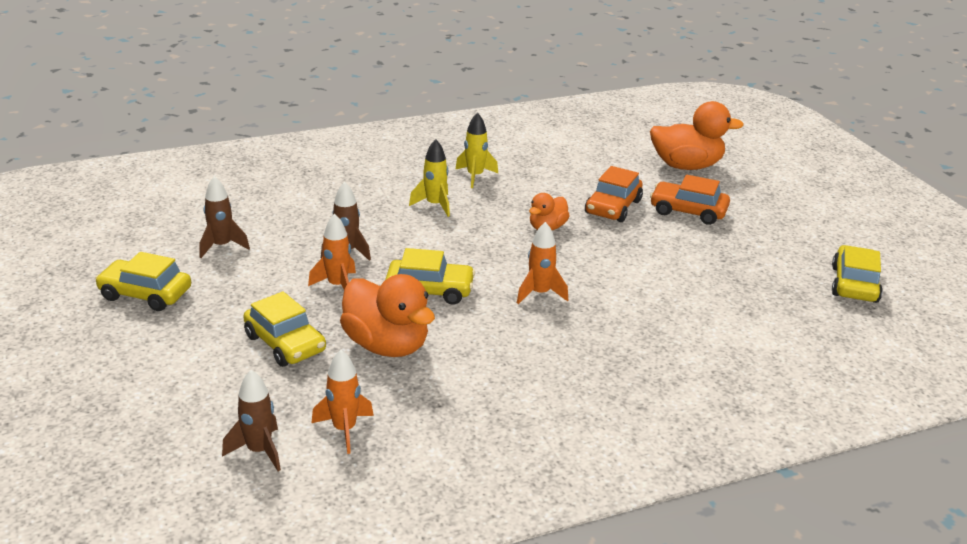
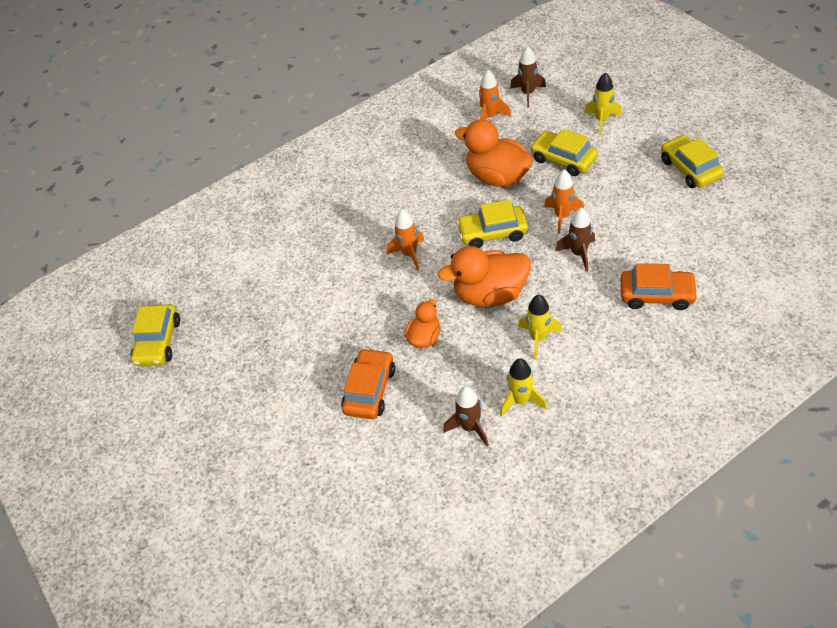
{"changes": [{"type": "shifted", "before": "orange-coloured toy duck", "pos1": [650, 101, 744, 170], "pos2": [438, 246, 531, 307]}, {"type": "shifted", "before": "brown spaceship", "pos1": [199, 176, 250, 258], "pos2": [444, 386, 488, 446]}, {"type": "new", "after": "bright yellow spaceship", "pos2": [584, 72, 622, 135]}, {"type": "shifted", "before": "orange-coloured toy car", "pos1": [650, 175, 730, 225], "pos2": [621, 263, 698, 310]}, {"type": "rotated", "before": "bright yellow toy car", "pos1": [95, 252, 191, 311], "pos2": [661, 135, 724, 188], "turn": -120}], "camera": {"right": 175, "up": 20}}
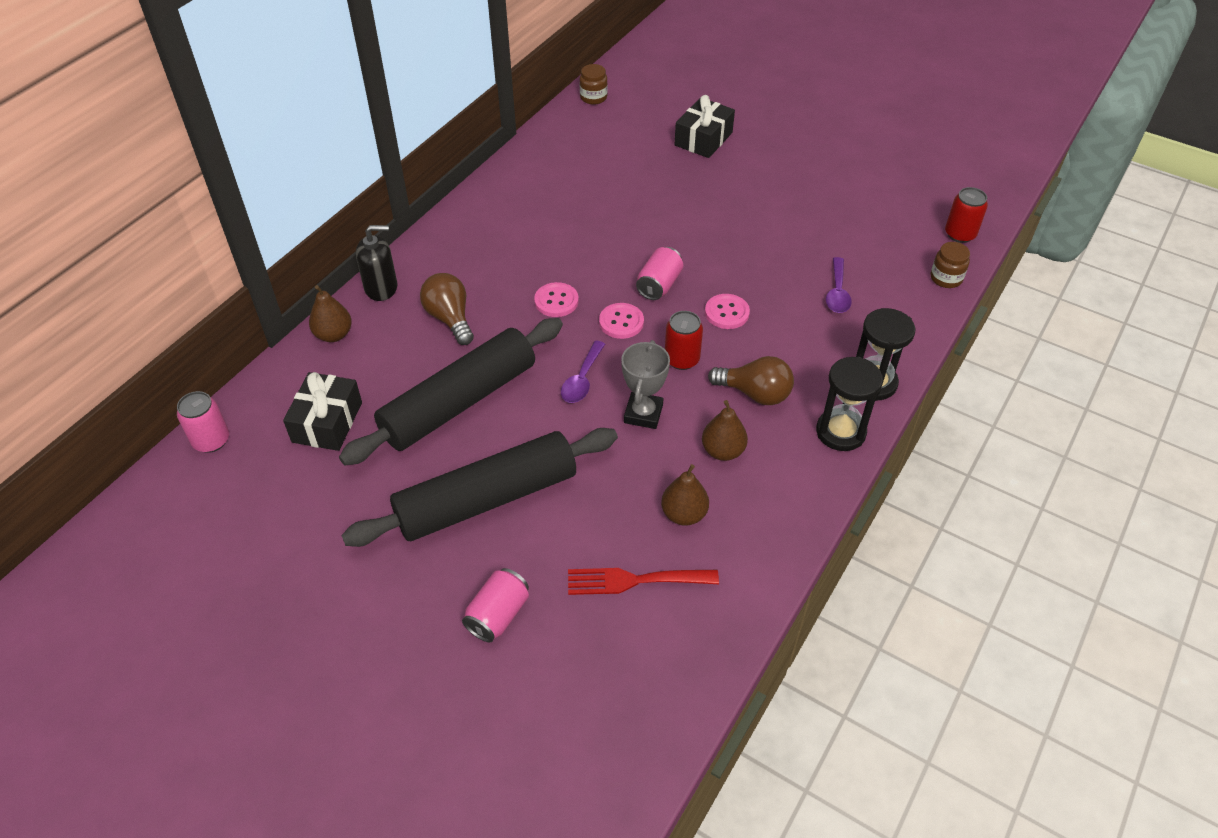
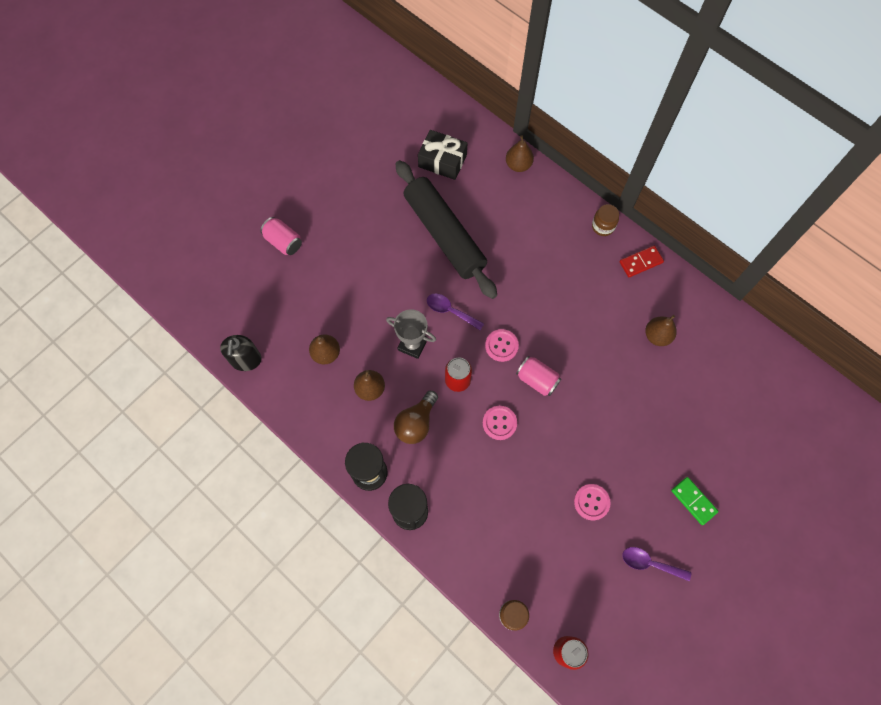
{"changes": [{"type": "shifted", "before": "black soap pump", "pos1": [356, 225, 398, 301], "pos2": [220, 335, 262, 371]}, {"type": "shifted", "before": "pink shirt button", "pos1": [534, 282, 579, 317], "pos2": [574, 484, 611, 520]}, {"type": "shifted", "before": "brown jam jar", "pos1": [580, 64, 608, 105], "pos2": [592, 204, 619, 236]}, {"type": "new", "after": "scarlet domino tile", "pos2": [619, 246, 664, 277]}, {"type": "shifted", "before": "royal purple tablespoon", "pos1": [826, 257, 852, 313], "pos2": [622, 547, 691, 581]}, {"type": "new", "after": "brown toy pear", "pos2": [645, 315, 677, 346]}, {"type": "new", "after": "leaf-green domino tile", "pos2": [671, 477, 719, 525]}, {"type": "gone", "before": "pink tin", "pos1": [177, 391, 229, 453]}, {"type": "gone", "before": "black rolling pin", "pos1": [341, 428, 618, 547]}, {"type": "gone", "before": "brown lightbulb", "pos1": [420, 273, 474, 345]}, {"type": "gone", "before": "scarlet dinner fork", "pos1": [568, 568, 719, 595]}, {"type": "gone", "before": "black wrapped gift", "pos1": [674, 95, 735, 158]}], "camera": {"right": 100, "up": 20}}
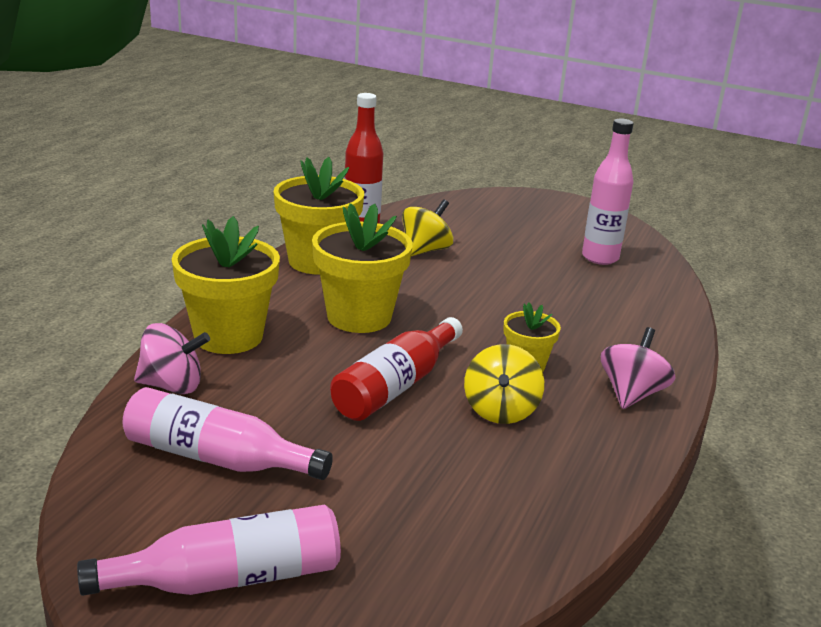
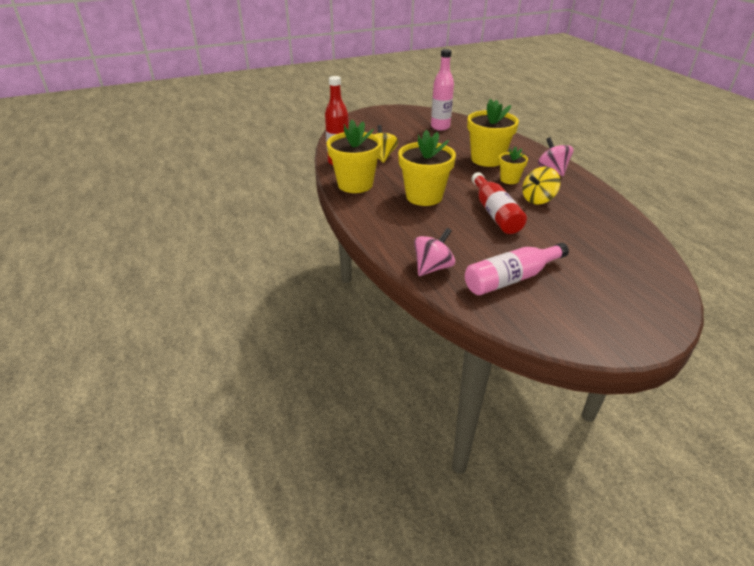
{"changes": [{"type": "shifted", "before": "bright yellow plant pot", "pos1": [172, 216, 280, 354], "pos2": [467, 99, 519, 167]}, {"type": "rotated", "before": "bright yellow toy top", "pos1": [464, 344, 544, 424], "pos2": [522, 167, 560, 204], "turn": 90}, {"type": "gone", "before": "pink flask", "pos1": [77, 505, 341, 596]}], "camera": {"right": -45, "up": 10}}
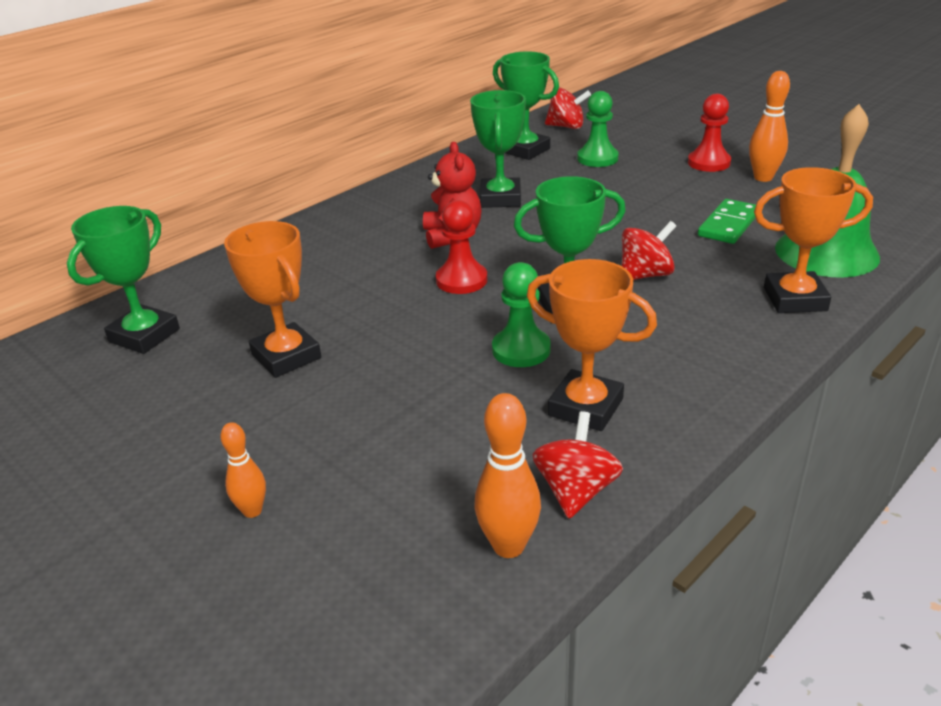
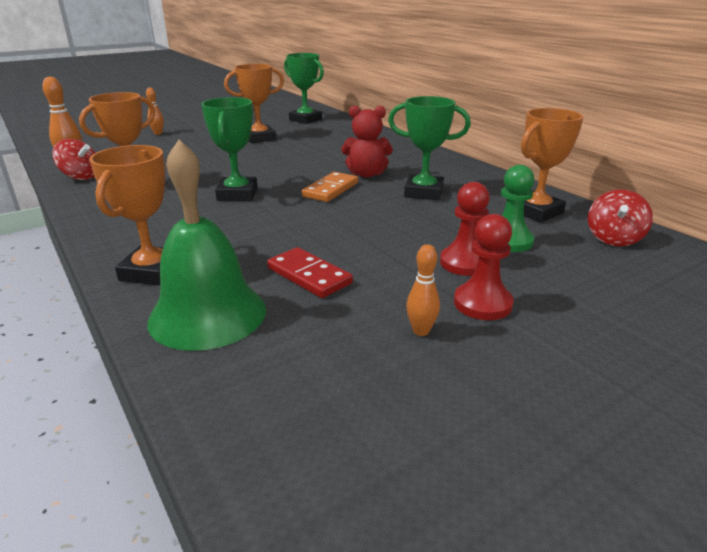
{"changes": [{"type": "repainted", "before": "leaf-green domino tile", "after": "scarlet domino tile", "pos1": [698, 199, 756, 244], "pos2": [267, 247, 353, 298]}, {"type": "new", "after": "orange-coloured domino tile", "pos2": [302, 172, 358, 202]}, {"type": "scaled", "before": "orange-coloured skittle", "pos1": [749, 71, 790, 182], "pos2": [406, 244, 440, 336], "scale": 0.63}, {"type": "shifted", "before": "scarlet pawn", "pos1": [436, 200, 487, 294], "pos2": [440, 182, 490, 276]}, {"type": "repainted", "before": "leaf-green award cup", "after": "orange-coloured award cup", "pos1": [493, 51, 559, 160], "pos2": [521, 108, 584, 223]}, {"type": "gone", "before": "leaf-green pawn", "pos1": [492, 262, 551, 367]}, {"type": "gone", "before": "scarlet toy top", "pos1": [621, 221, 676, 280]}], "camera": {"right": 100, "up": -5}}
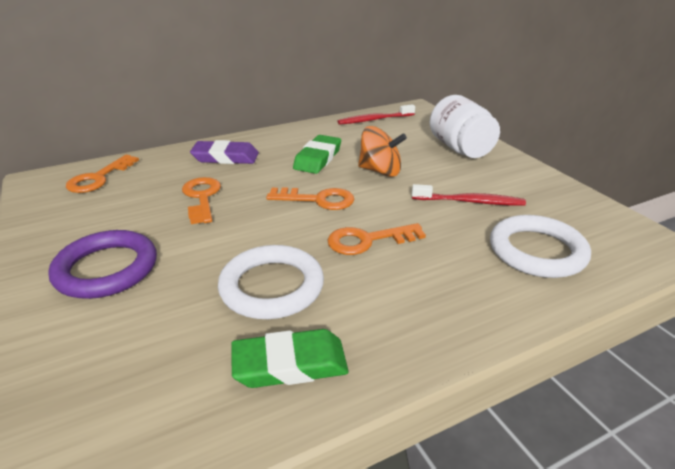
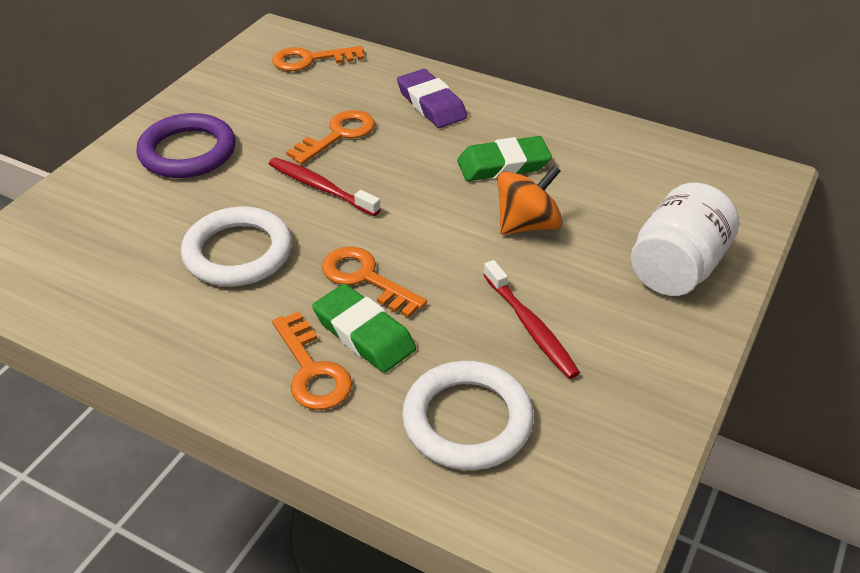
{"changes": [{"type": "shifted", "before": "scarlet toothbrush", "pos1": [338, 104, 415, 125], "pos2": [269, 157, 381, 216]}, {"type": "shifted", "before": "orange-coloured key", "pos1": [266, 187, 354, 210], "pos2": [272, 311, 352, 410]}, {"type": "shifted", "before": "leaf-green gum eraser", "pos1": [232, 329, 349, 388], "pos2": [312, 284, 416, 373]}, {"type": "rotated", "before": "orange-coloured toy top", "pos1": [358, 126, 407, 177], "pos2": [497, 165, 563, 235], "turn": -105}], "camera": {"right": 55, "up": 10}}
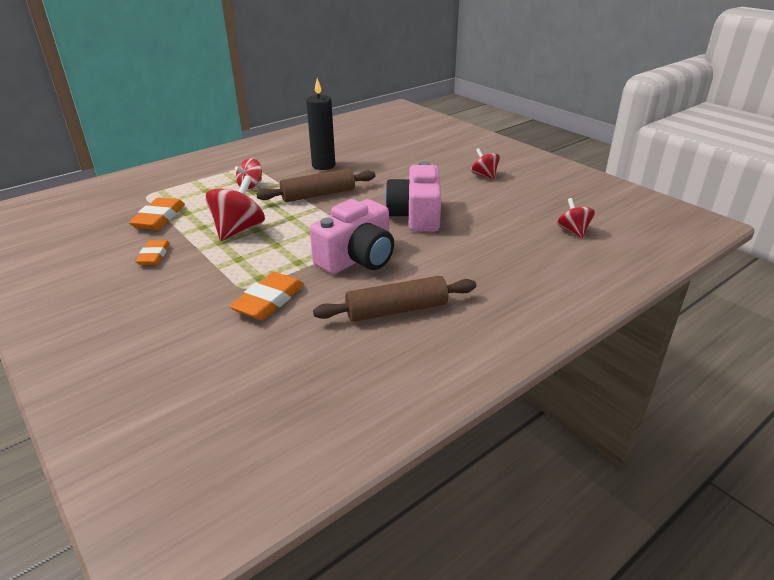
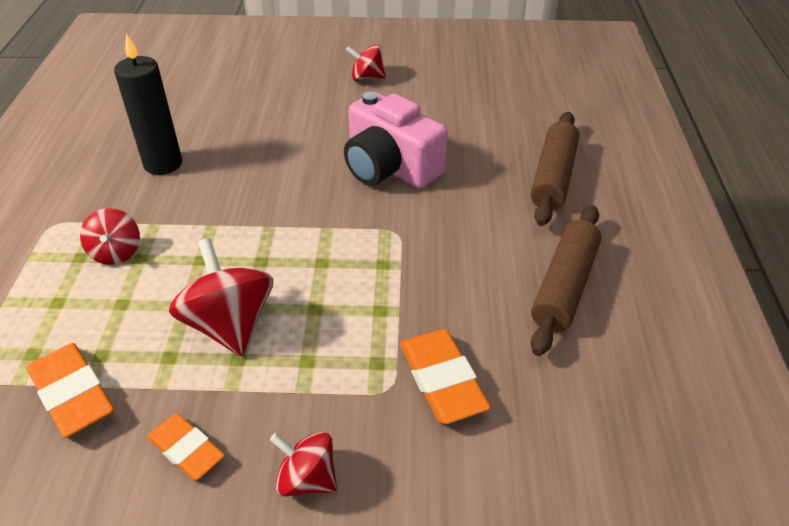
{"changes": [{"type": "shifted", "before": "scarlet toy top", "pos1": [557, 198, 595, 238], "pos2": [270, 432, 337, 497]}, {"type": "shifted", "before": "brown rolling pin", "pos1": [256, 168, 375, 202], "pos2": [530, 112, 579, 226]}, {"type": "gone", "before": "pink photo camera", "pos1": [310, 199, 394, 274]}], "camera": {"right": -50, "up": 10}}
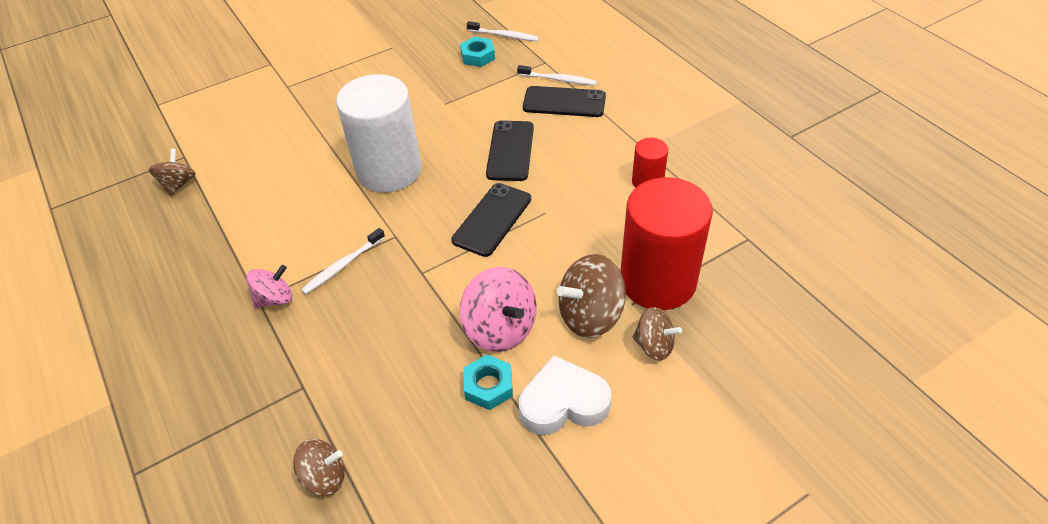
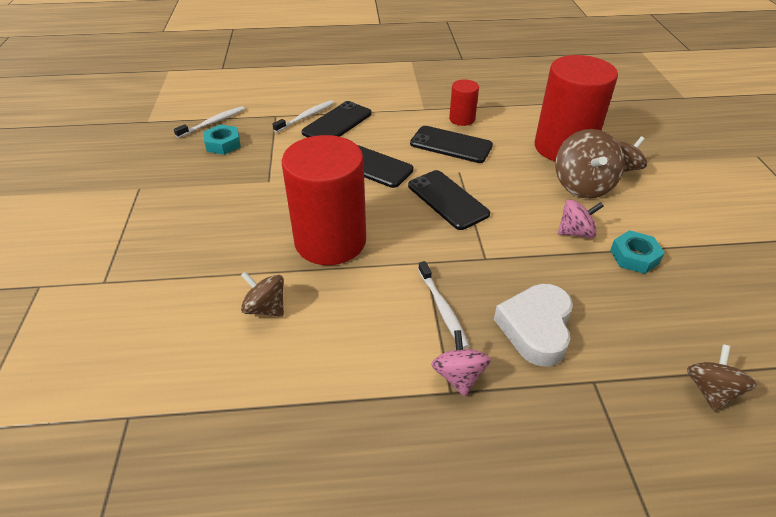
{"changes": [{"type": "shifted", "before": "brown toy top", "pos1": [148, 148, 196, 196], "pos2": [241, 271, 284, 317]}, {"type": "repainted", "before": "pure white cylinder", "after": "scarlet cylinder", "pos1": [336, 74, 422, 192], "pos2": [281, 135, 366, 265]}, {"type": "new", "after": "black mobile phone", "pos2": [410, 126, 493, 163]}, {"type": "shifted", "before": "pure white heart shape", "pos1": [519, 355, 612, 435], "pos2": [494, 284, 573, 367]}, {"type": "scaled", "before": "pink toy top", "pos1": [460, 267, 537, 352], "pos2": [558, 199, 604, 238], "scale": 0.62}], "camera": {"right": -65, "up": -5}}
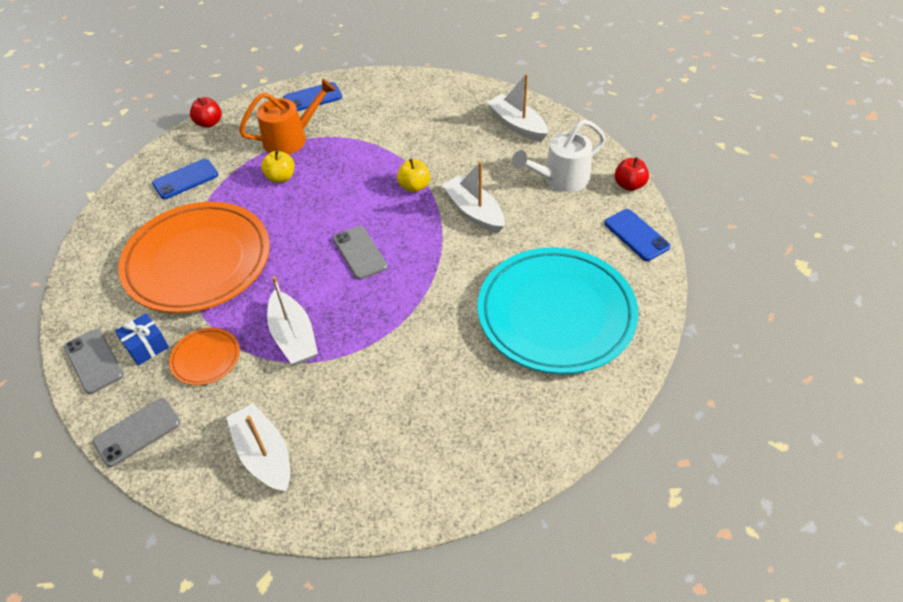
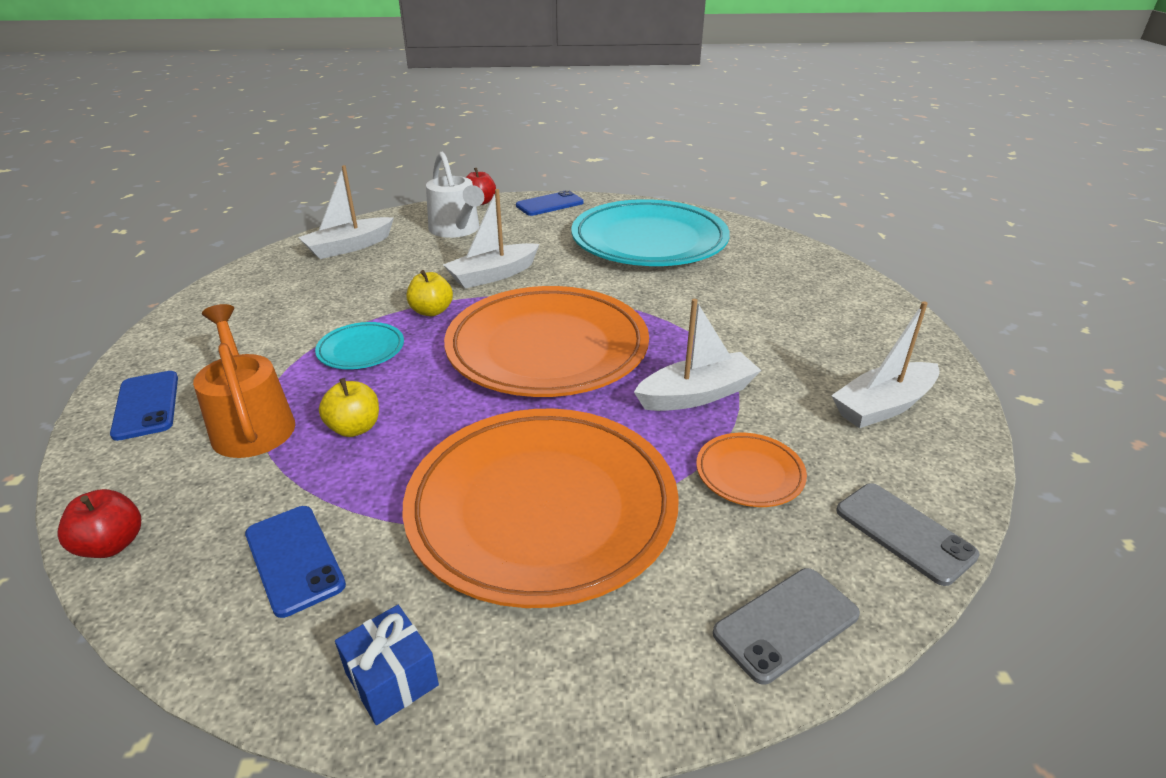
{"changes": [{"type": "new", "after": "teal plate", "pos2": [315, 322, 404, 369]}, {"type": "shifted", "before": "royal blue wrapped gift", "pos1": [115, 313, 169, 366], "pos2": [335, 605, 439, 725]}, {"type": "swapped", "before": "gray mobile phone", "after": "orange-coloured plate", "pos1": [333, 226, 388, 280], "pos2": [444, 286, 649, 397]}], "camera": {"right": -90, "up": -15}}
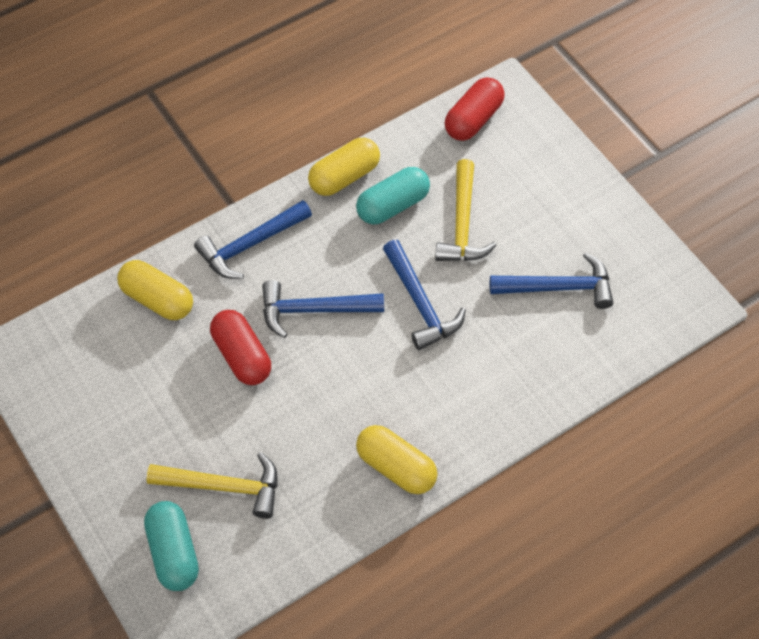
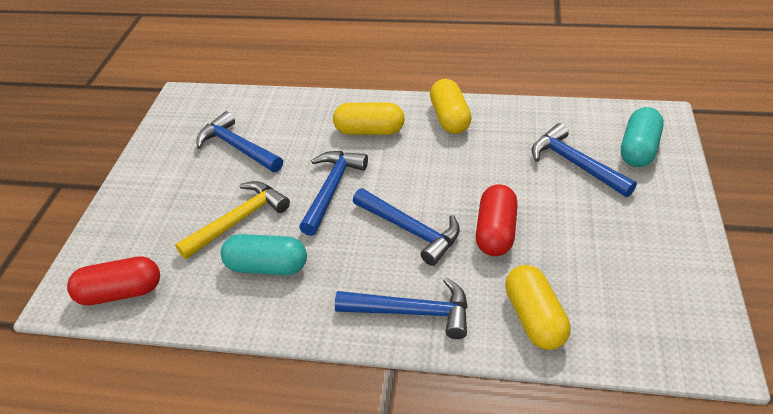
{"changes": [{"type": "shifted", "before": "bright yellow capsule", "pos1": [308, 138, 380, 196], "pos2": [333, 103, 405, 135]}, {"type": "repainted", "before": "bright yellow hammer", "after": "royal blue hammer", "pos1": [147, 452, 277, 519], "pos2": [532, 123, 637, 197]}], "camera": {"right": -135, "up": -15}}
